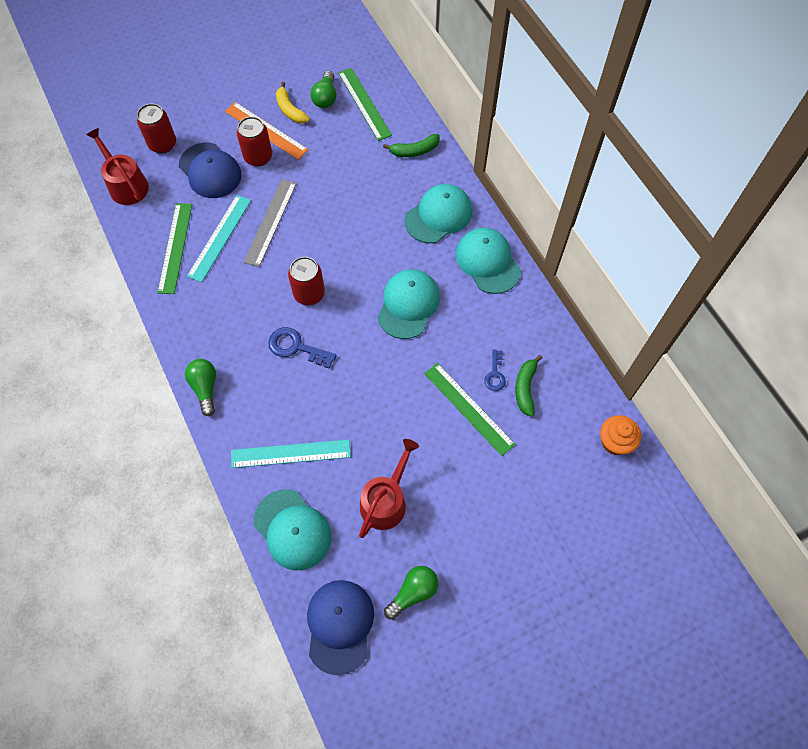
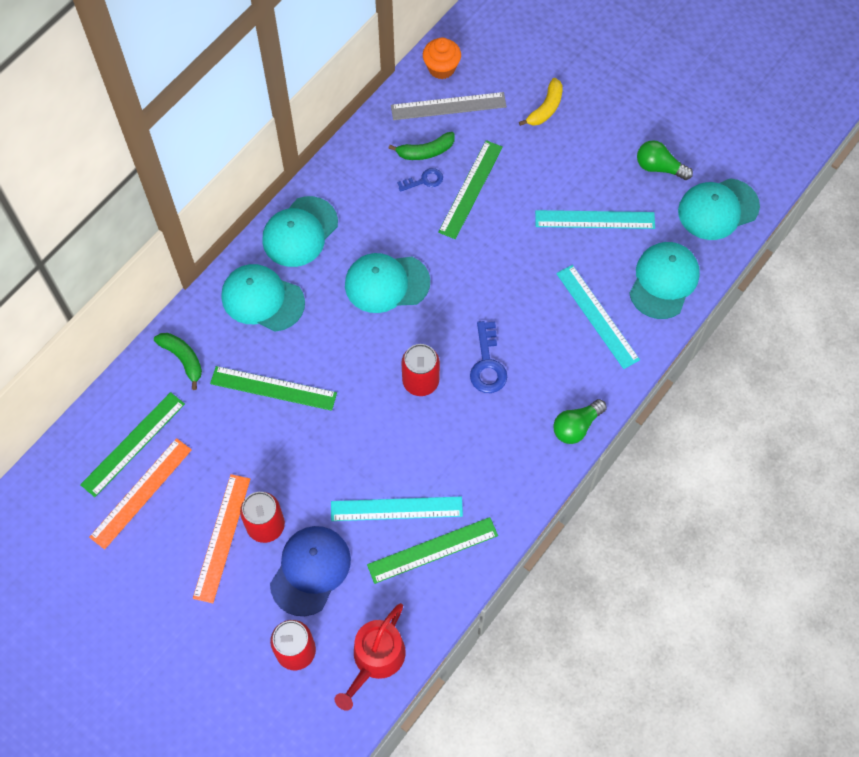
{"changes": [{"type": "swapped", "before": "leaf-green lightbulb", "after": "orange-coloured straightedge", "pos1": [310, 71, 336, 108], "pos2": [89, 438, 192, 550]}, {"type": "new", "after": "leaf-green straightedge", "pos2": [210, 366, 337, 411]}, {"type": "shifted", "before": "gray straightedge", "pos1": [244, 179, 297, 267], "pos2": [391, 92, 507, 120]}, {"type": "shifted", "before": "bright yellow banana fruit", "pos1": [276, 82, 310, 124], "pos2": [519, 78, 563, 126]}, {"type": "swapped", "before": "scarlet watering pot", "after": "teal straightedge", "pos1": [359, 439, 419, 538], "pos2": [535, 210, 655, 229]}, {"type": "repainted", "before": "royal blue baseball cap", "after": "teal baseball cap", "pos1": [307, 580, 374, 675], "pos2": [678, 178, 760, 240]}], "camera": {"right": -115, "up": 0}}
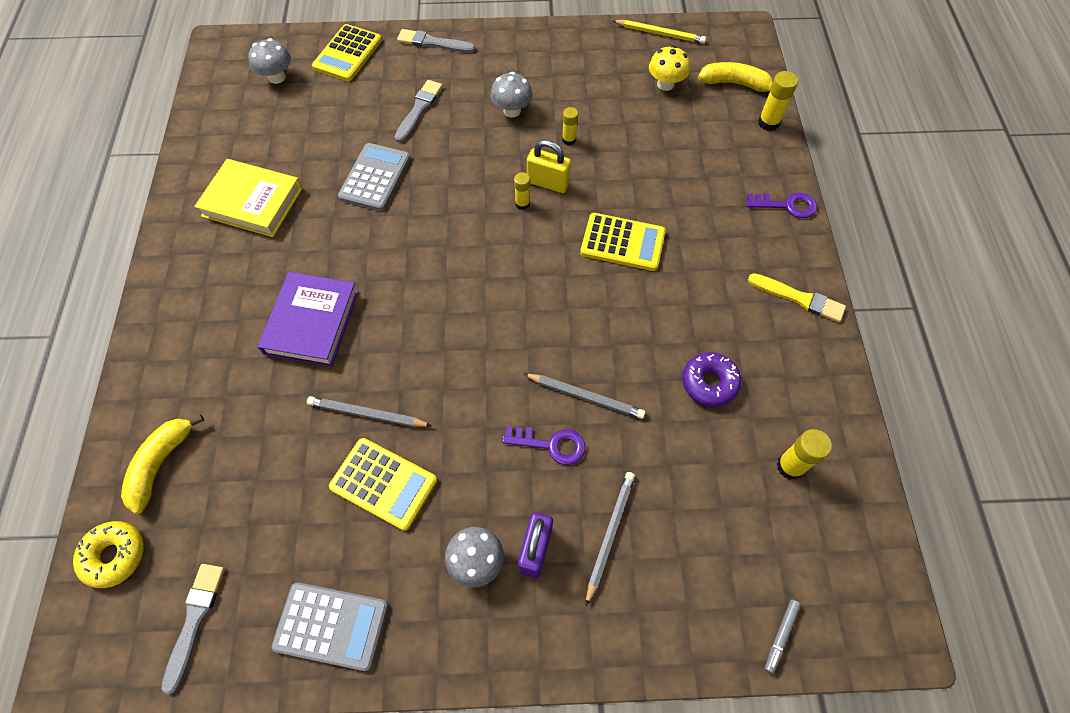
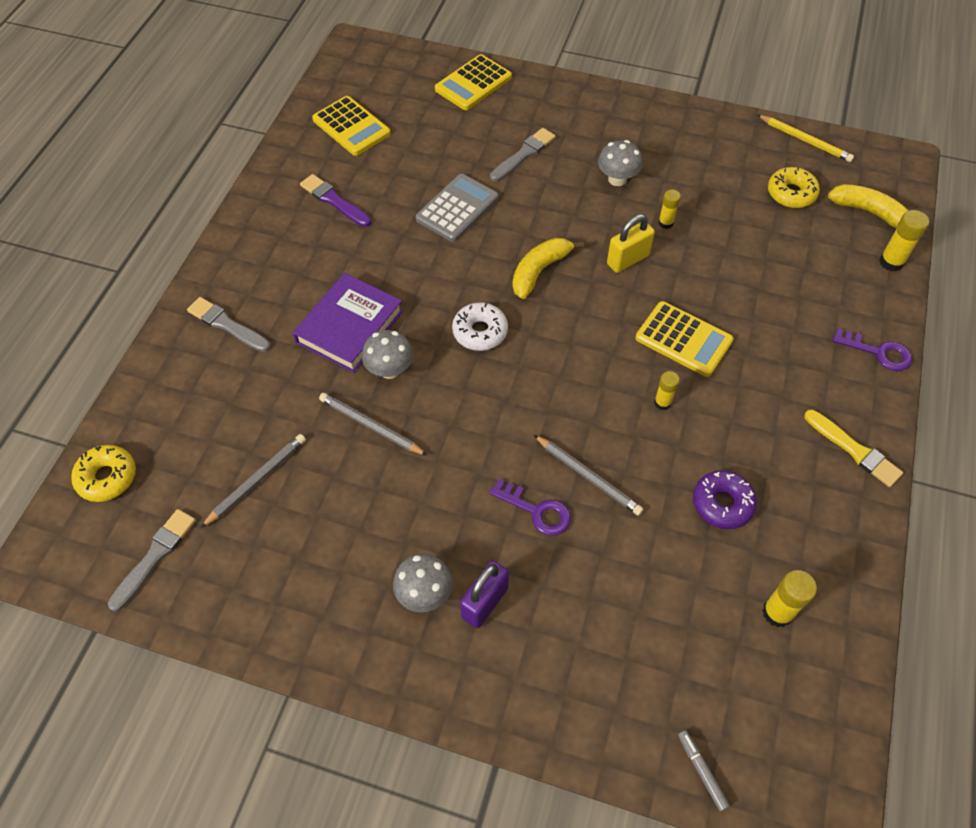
{"changes": [{"type": "shifted", "before": "gray brush", "pos1": [397, 29, 475, 53], "pos2": [187, 297, 271, 352]}, {"type": "shifted", "before": "gray lead pencil", "pos1": [586, 472, 635, 606], "pos2": [201, 434, 306, 528]}, {"type": "swapped", "before": "bright yellow hardback", "after": "royal purple brush", "pos1": [194, 159, 303, 237], "pos2": [300, 174, 371, 227]}, {"type": "shifted", "before": "bright yellow calculator", "pos1": [329, 438, 437, 531], "pos2": [312, 96, 391, 156]}, {"type": "shifted", "before": "gray toadstool", "pos1": [248, 38, 291, 84], "pos2": [362, 330, 413, 379]}, {"type": "new", "after": "pure white glazed donut", "pos2": [452, 302, 508, 351]}, {"type": "shifted", "before": "bright yellow banana fruit", "pos1": [121, 415, 204, 514], "pos2": [512, 238, 584, 299]}, {"type": "rotated", "before": "bright yellow lock", "pos1": [527, 140, 571, 193], "pos2": [607, 214, 655, 273], "turn": -75}, {"type": "shifted", "before": "bright yellow stick of glue", "pos1": [514, 172, 530, 210], "pos2": [654, 371, 680, 410]}, {"type": "rotated", "before": "gray marker", "pos1": [765, 599, 801, 674], "pos2": [678, 730, 730, 811], "turn": 105}, {"type": "swapped", "before": "bright yellow toadstool", "after": "bright yellow glazed donut", "pos1": [649, 45, 690, 91], "pos2": [768, 167, 820, 208]}, {"type": "gone", "before": "gray calculator", "pos1": [272, 582, 388, 671]}], "camera": {"right": 20, "up": -5}}
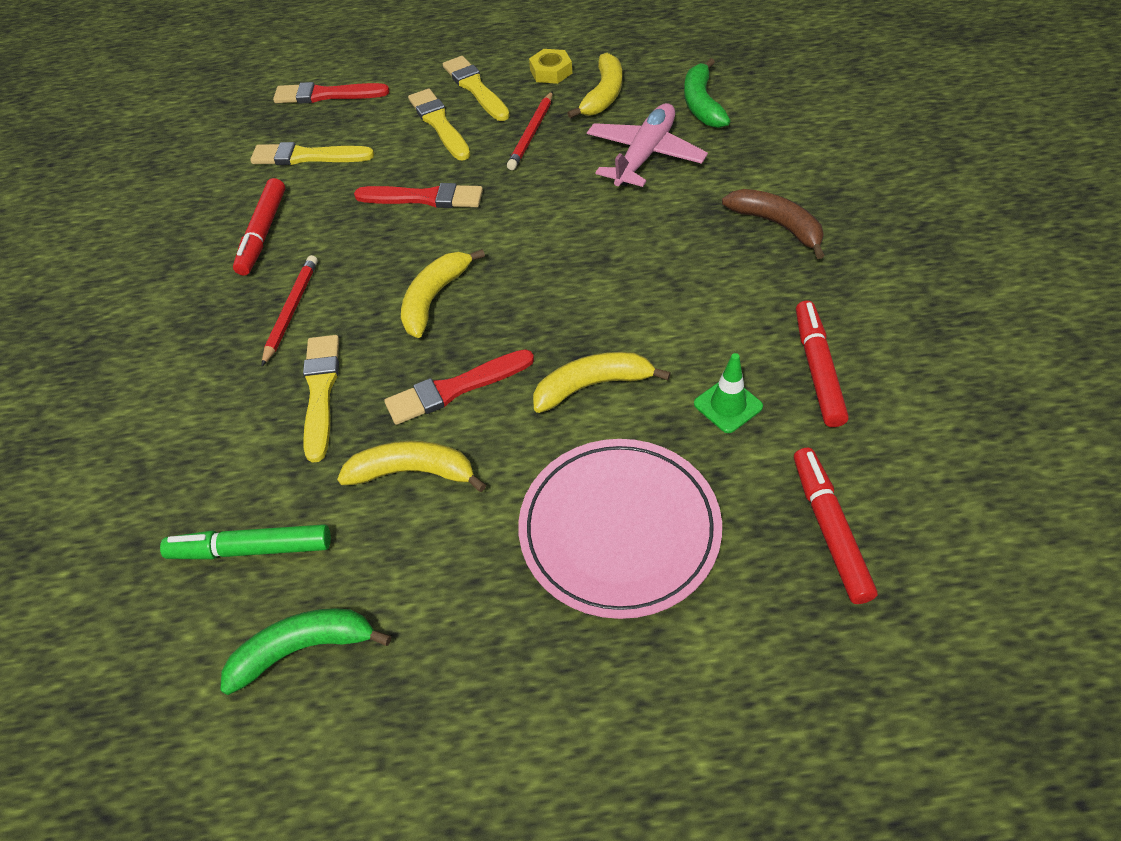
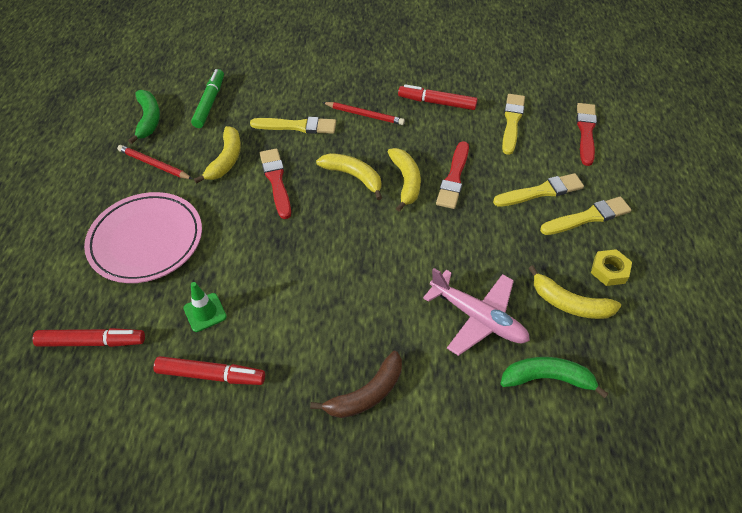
{"changes": [{"type": "shifted", "before": "scarlet lead pencil", "pos1": [507, 91, 553, 170], "pos2": [117, 145, 192, 179]}, {"type": "shifted", "before": "bright yellow banana fruit", "pos1": [533, 352, 671, 413], "pos2": [388, 148, 421, 212]}], "camera": {"right": 95, "up": 0}}
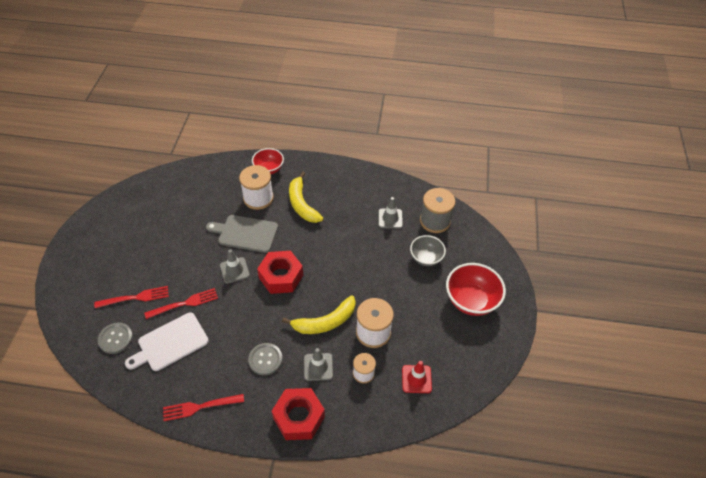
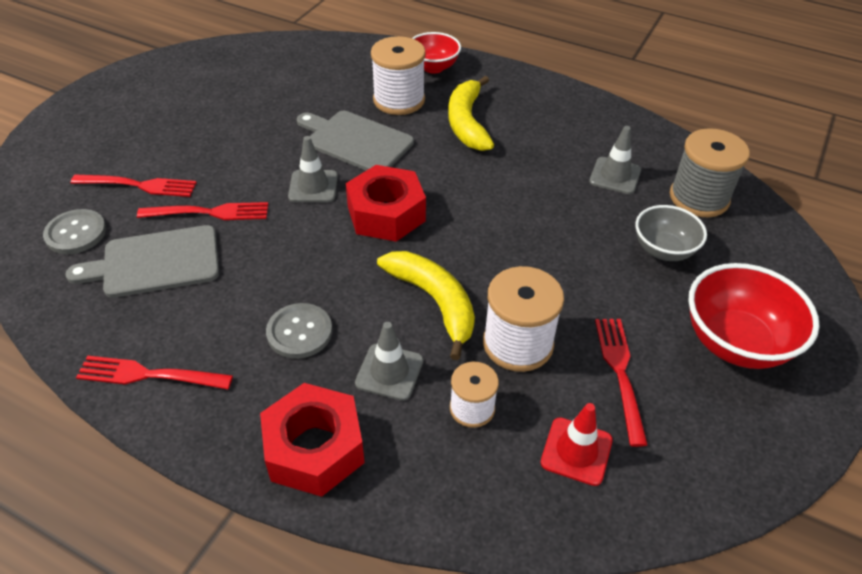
{"changes": [{"type": "repainted", "before": "pure white chopping board", "after": "gray chopping board", "pos1": [125, 312, 209, 371], "pos2": [65, 225, 219, 298]}, {"type": "rotated", "before": "bright yellow banana fruit", "pos1": [282, 295, 356, 334], "pos2": [377, 251, 475, 360], "turn": -120}, {"type": "new", "after": "scarlet dinner fork", "pos2": [595, 319, 648, 447]}], "camera": {"right": 20, "up": -5}}
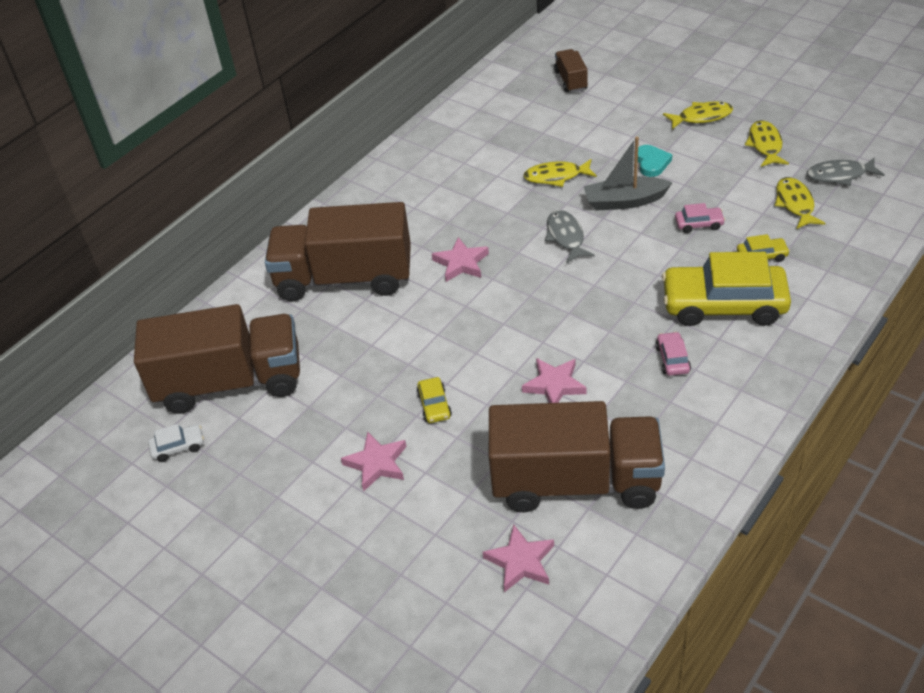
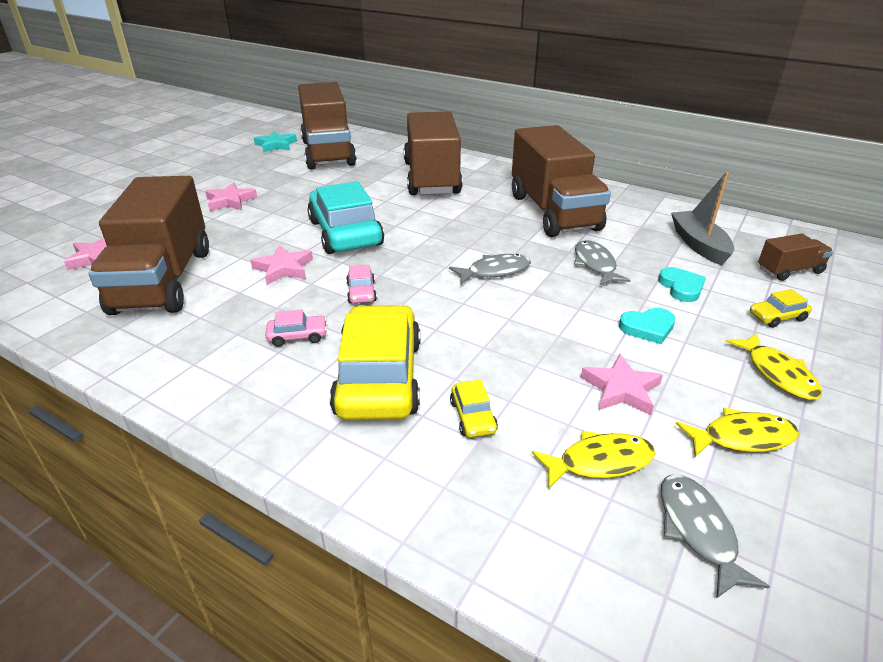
{"changes": [{"type": "swapped", "before": "pure white toy car", "after": "teal star", "pos1": [148, 424, 204, 462], "pos2": [254, 131, 297, 153]}, {"type": "new", "after": "teal toy car", "pos2": [307, 181, 384, 254]}, {"type": "shifted", "before": "pink toy car", "pos1": [675, 203, 725, 233], "pos2": [346, 264, 377, 303]}, {"type": "new", "after": "brown toy truck", "pos2": [512, 125, 611, 237]}, {"type": "repainted", "before": "bright yellow toy fish", "after": "gray toy fish", "pos1": [524, 159, 597, 187], "pos2": [574, 240, 631, 285]}, {"type": "shifted", "before": "pink star", "pos1": [432, 237, 489, 282], "pos2": [581, 354, 663, 415]}, {"type": "new", "after": "teal heart shape", "pos2": [658, 267, 706, 302]}, {"type": "shifted", "before": "gray boat", "pos1": [584, 137, 673, 211], "pos2": [671, 172, 734, 265]}, {"type": "shifted", "before": "bright yellow toy car", "pos1": [417, 377, 452, 423], "pos2": [750, 289, 812, 328]}], "camera": {"right": 80, "up": -10}}
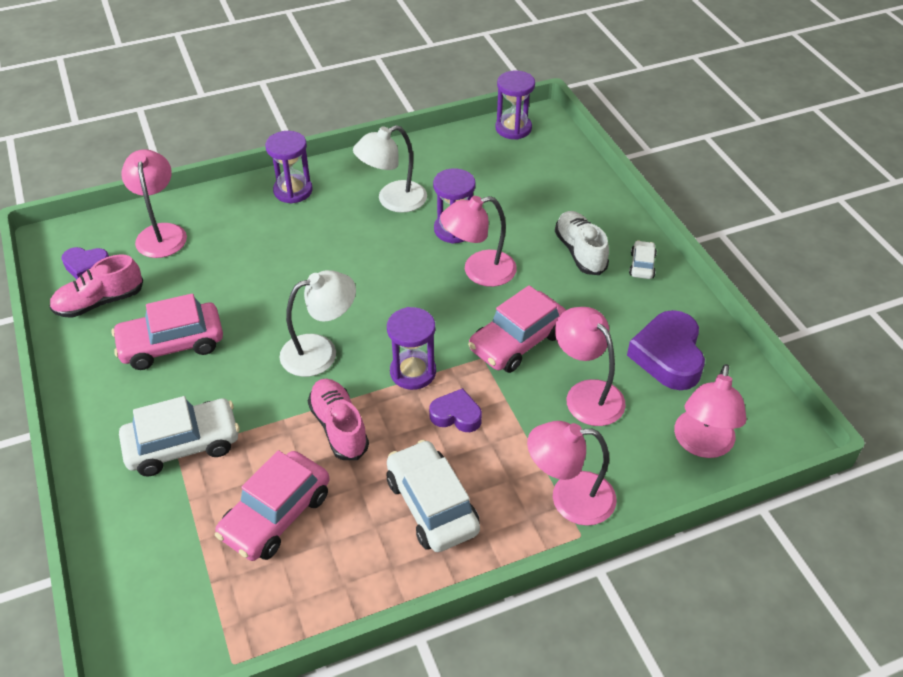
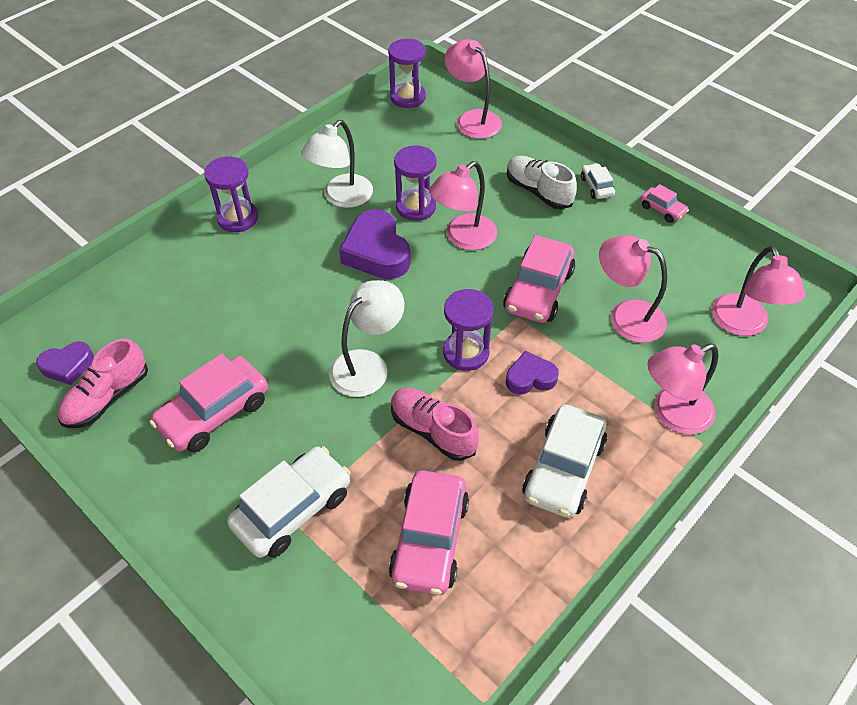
{"changes": [{"type": "shifted", "before": "royal purple heart shape", "pos1": [627, 310, 705, 390], "pos2": [339, 209, 411, 279]}, {"type": "shifted", "before": "pink reading lamp", "pos1": [122, 149, 187, 258], "pos2": [445, 39, 502, 139]}, {"type": "rotated", "before": "pure white toy car", "pos1": [387, 440, 480, 552], "pos2": [522, 404, 607, 518], "turn": -105}, {"type": "new", "after": "pink toy car", "pos2": [640, 184, 689, 223]}], "camera": {"right": -25, "up": 5}}
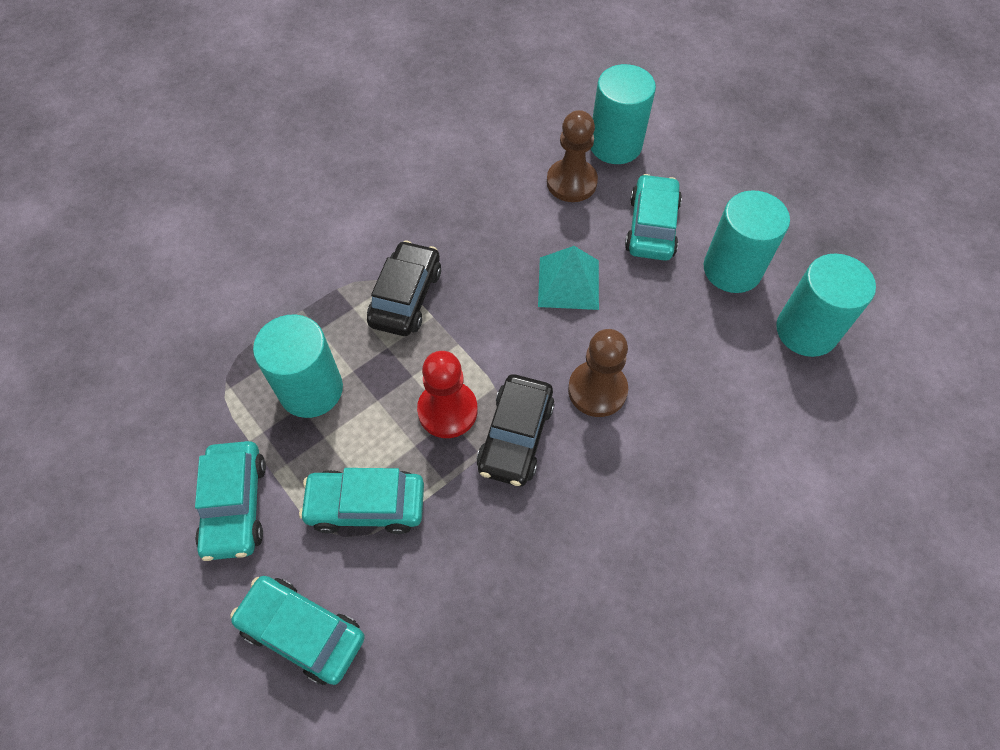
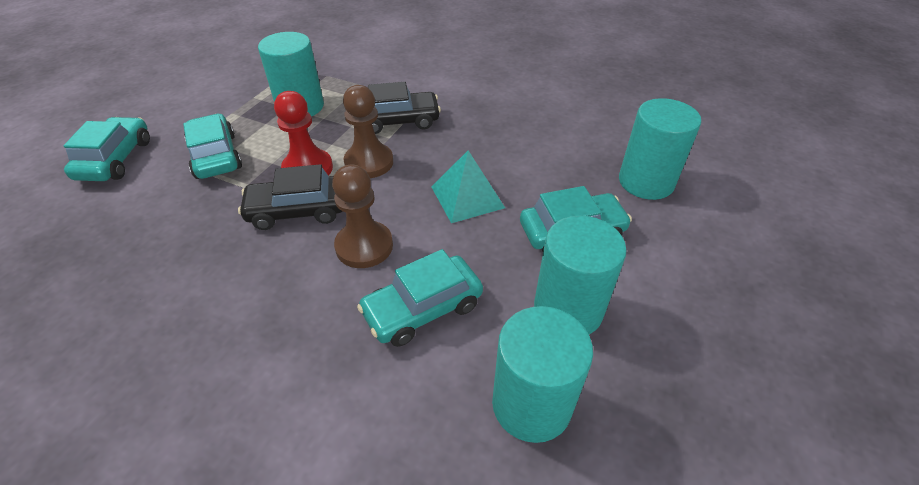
{"changes": [{"type": "shifted", "before": "brown pawn", "pos1": [547, 110, 598, 202], "pos2": [343, 85, 393, 178]}, {"type": "shifted", "before": "teal toy car", "pos1": [195, 441, 266, 561], "pos2": [357, 249, 483, 347]}], "camera": {"right": 65, "up": -15}}
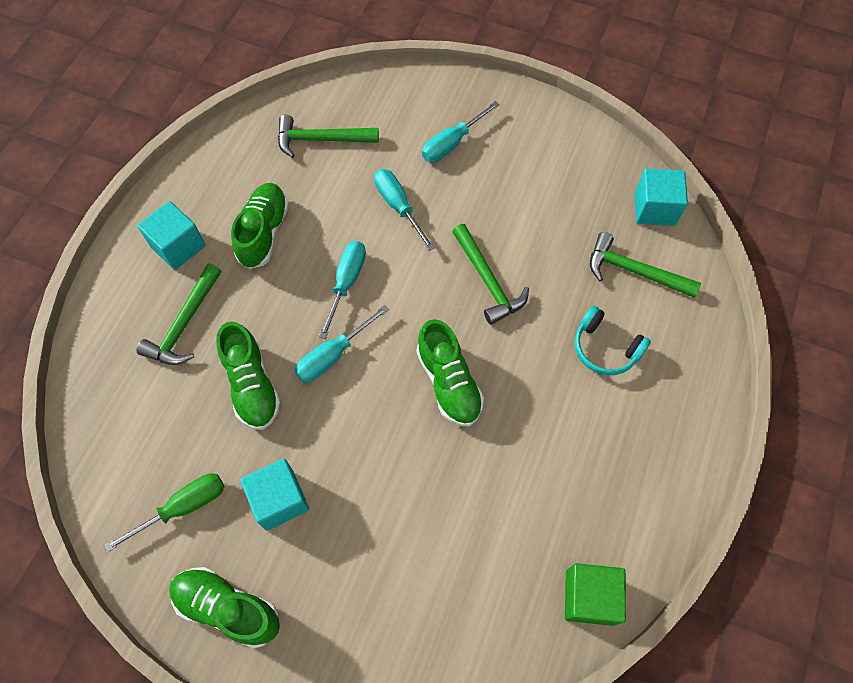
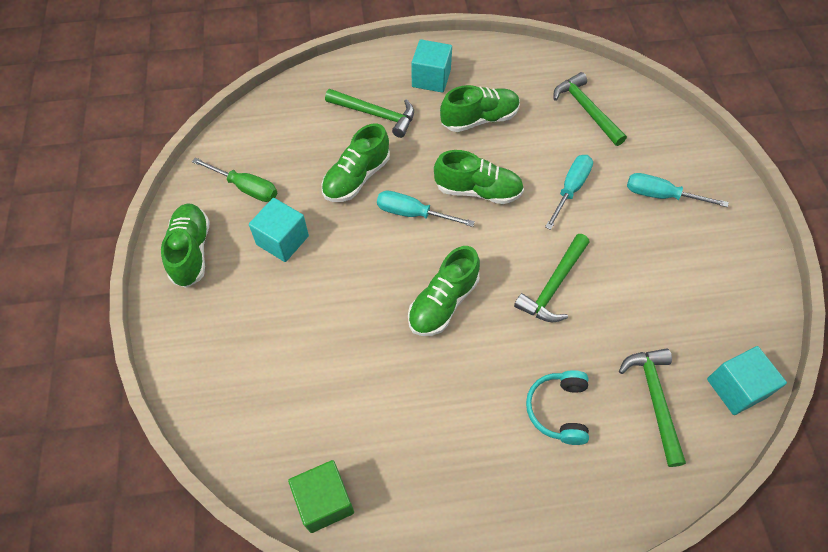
{"changes": [{"type": "rotated", "before": "leaf-green hammer", "pos1": [137, 264, 221, 365], "pos2": [325, 89, 414, 138], "turn": -150}, {"type": "swapped", "before": "teal hand screwdriver", "after": "leaf-green shoe", "pos1": [319, 241, 366, 339], "pos2": [434, 150, 524, 204]}], "camera": {"right": 60, "up": -5}}
